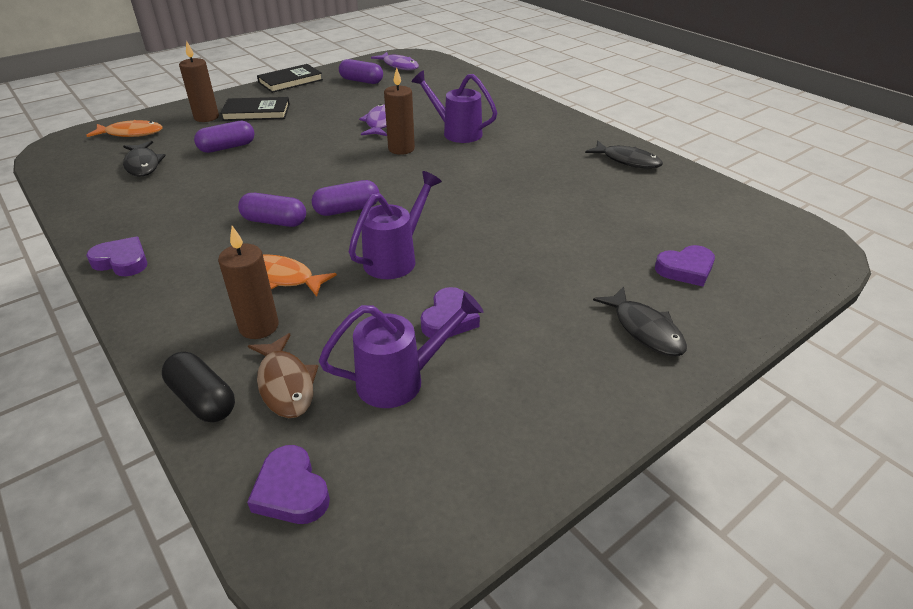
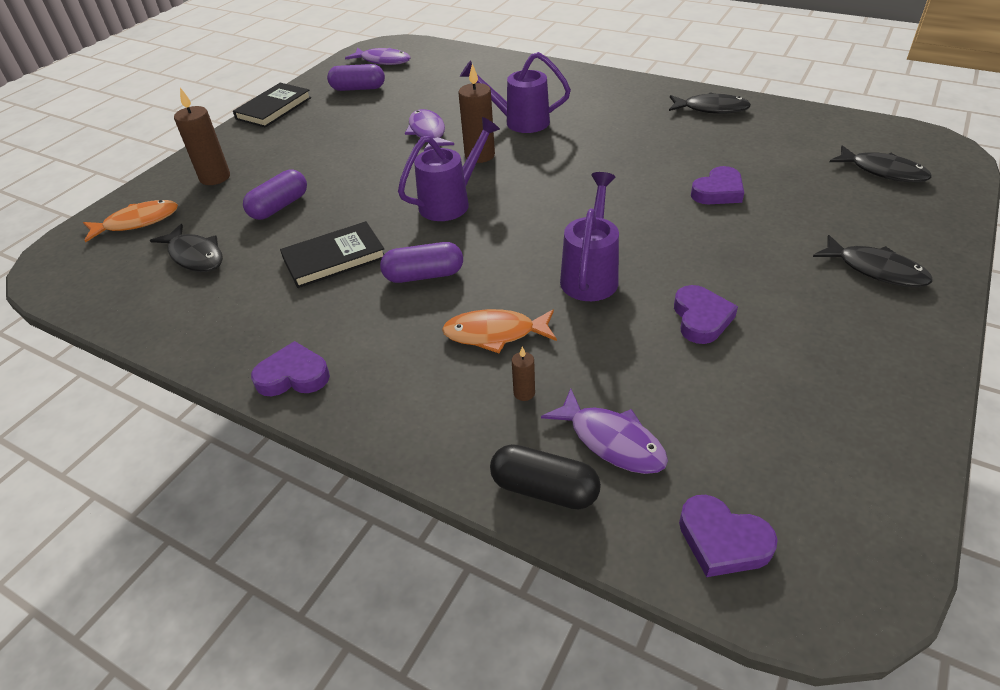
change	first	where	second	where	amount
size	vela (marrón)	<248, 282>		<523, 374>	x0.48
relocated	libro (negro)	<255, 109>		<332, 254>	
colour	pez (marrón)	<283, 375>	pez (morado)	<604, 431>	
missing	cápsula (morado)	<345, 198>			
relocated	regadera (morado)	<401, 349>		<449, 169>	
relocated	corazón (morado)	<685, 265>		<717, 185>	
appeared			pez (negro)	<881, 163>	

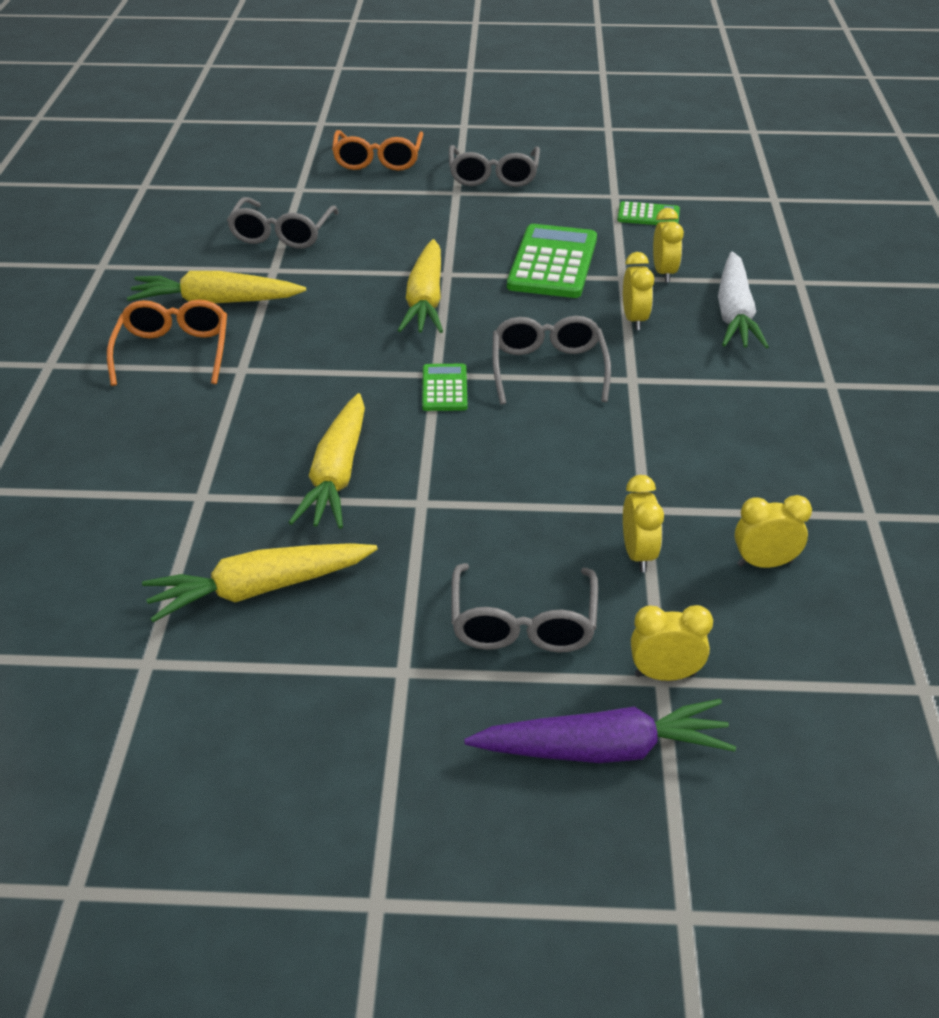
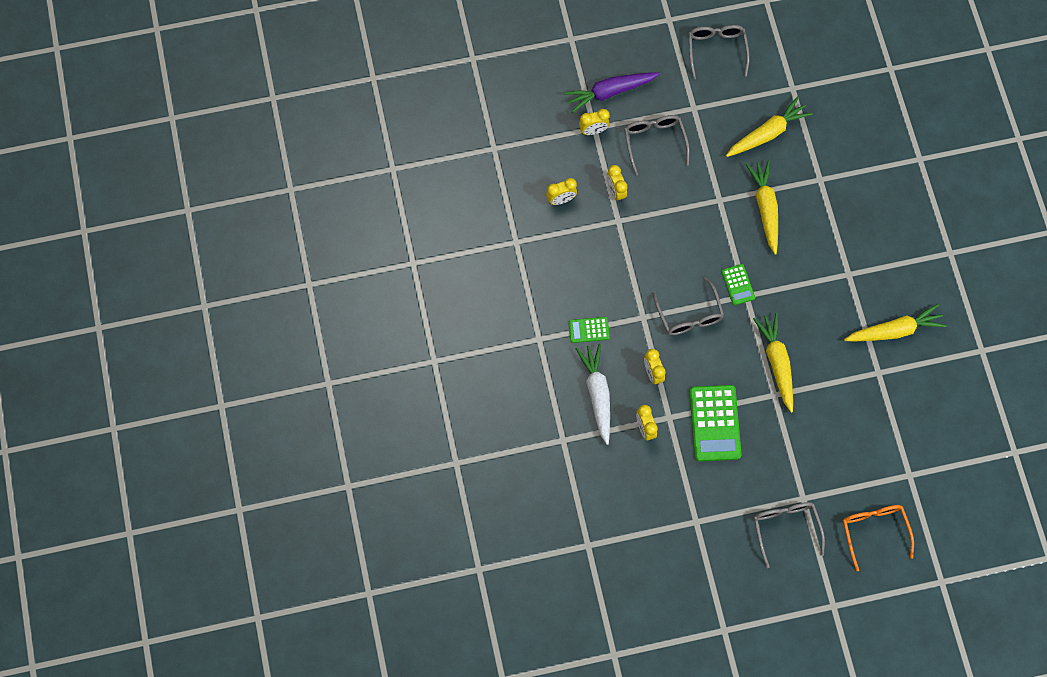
change	first	where	second	where	amount
missing	gafas (naranja)	<167, 343>			
relocated	gafas (gris)	<283, 223>		<719, 52>	
relocated	calculadora (verde)	<648, 213>		<589, 330>	

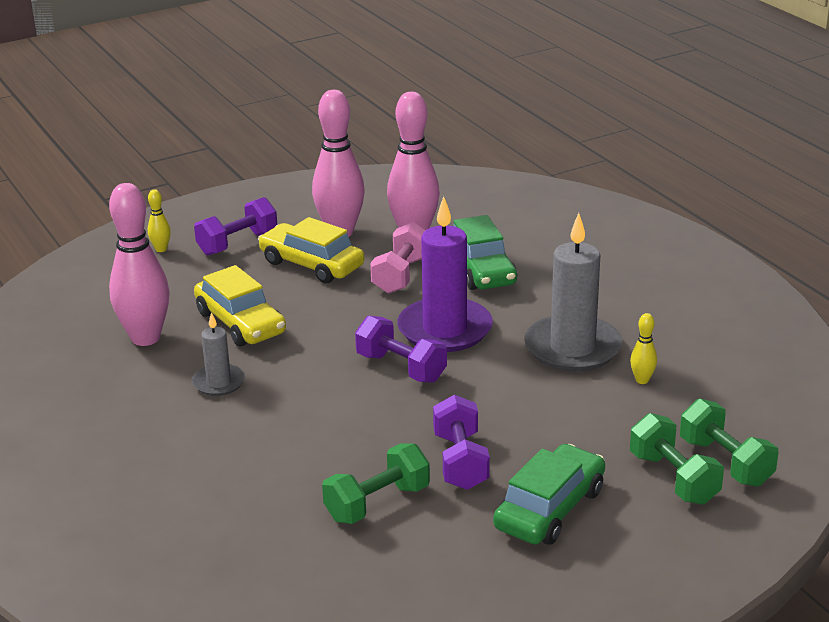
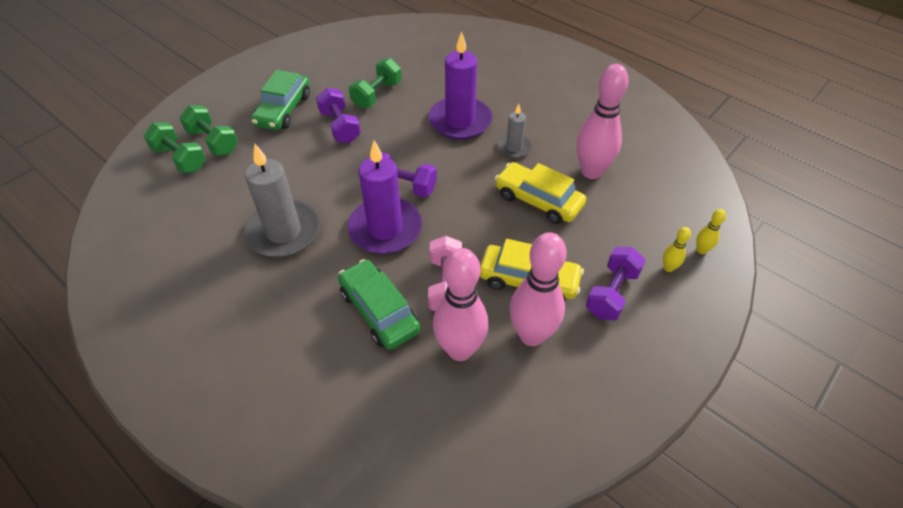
change	first	where	second	where	amount
relocated	bolo (amarillo)	<643, 348>		<711, 231>	
appeared			vela (morado)	<460, 85>	

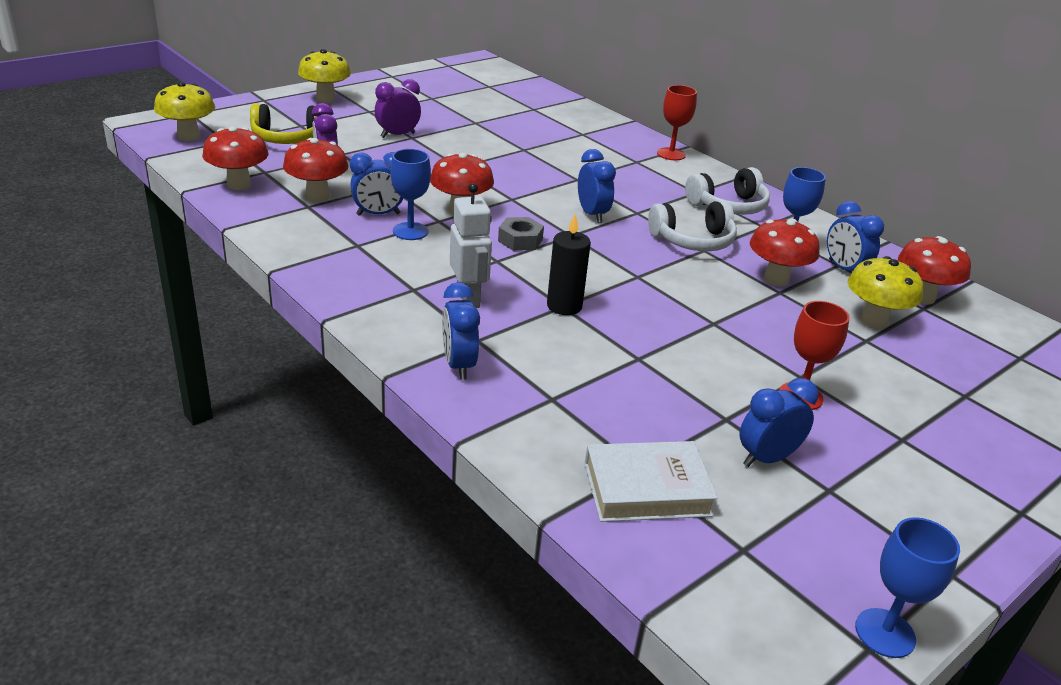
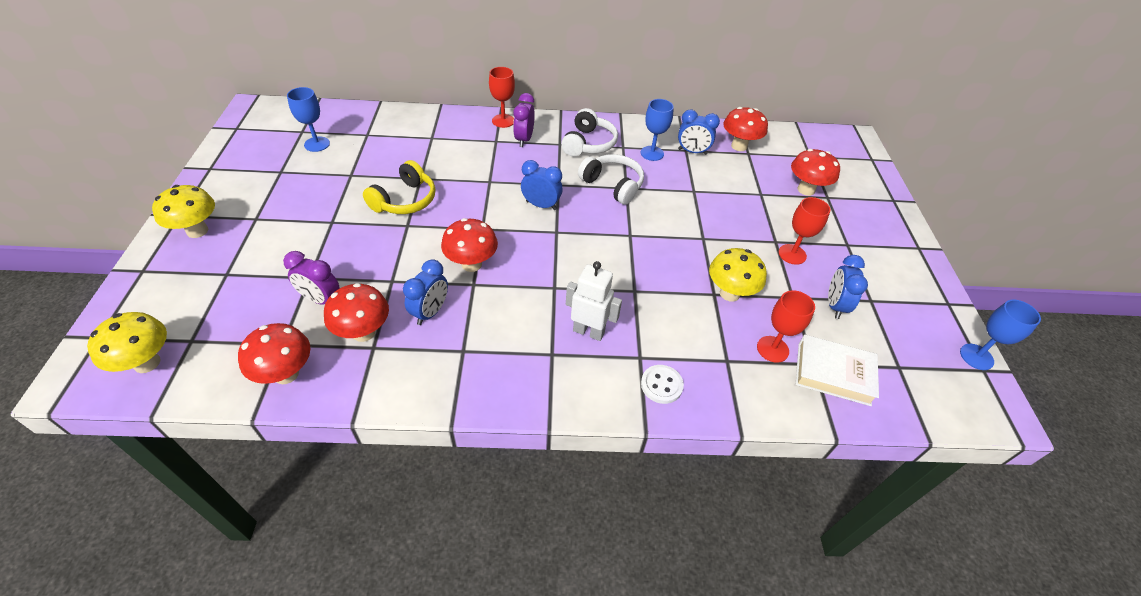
change	first	where	second	where	amount
relocated	auriculares (amarillo)	<283, 123>		<399, 187>	
relocated	despertador (morado)	<398, 108>		<524, 120>	
relocated	copa (azul)	<411, 194>		<308, 119>	
exchanged	despertador (azul)	<461, 331>	botón (blanco)	<662, 384>	
missing	tuerca (gris)	<521, 234>			
missing	vela (negro)	<569, 264>			
spun	libro (blanco)	<651, 481>		<837, 370>	75 degrees clockwise
spun	auriculares (blanco)	<692, 226>		<611, 179>	75 degrees counterclockwise
relocated	seta (rojo)	<785, 252>		<815, 172>	
relocated	seta (amarillo)	<885, 292>		<738, 275>	
appeared			copa (rojo)	<786, 326>	

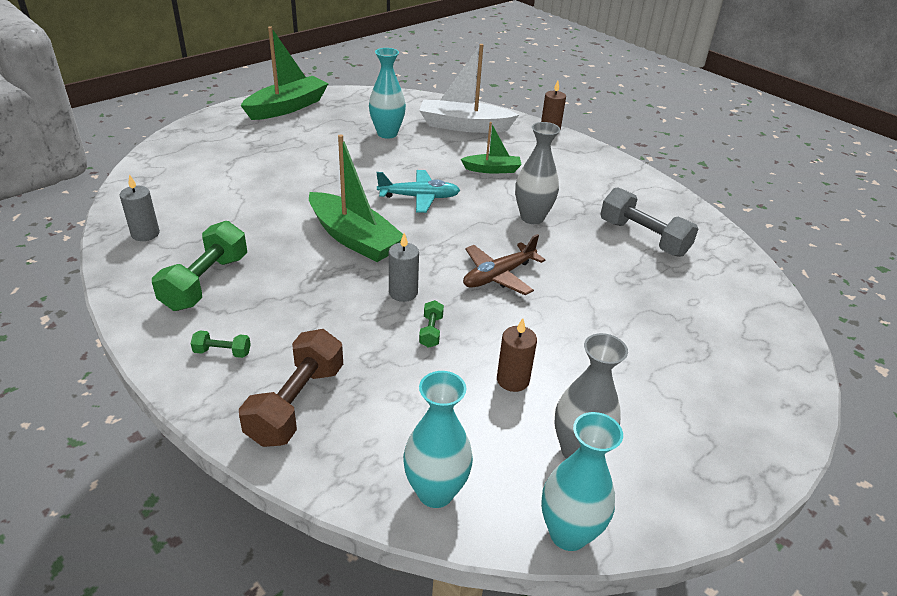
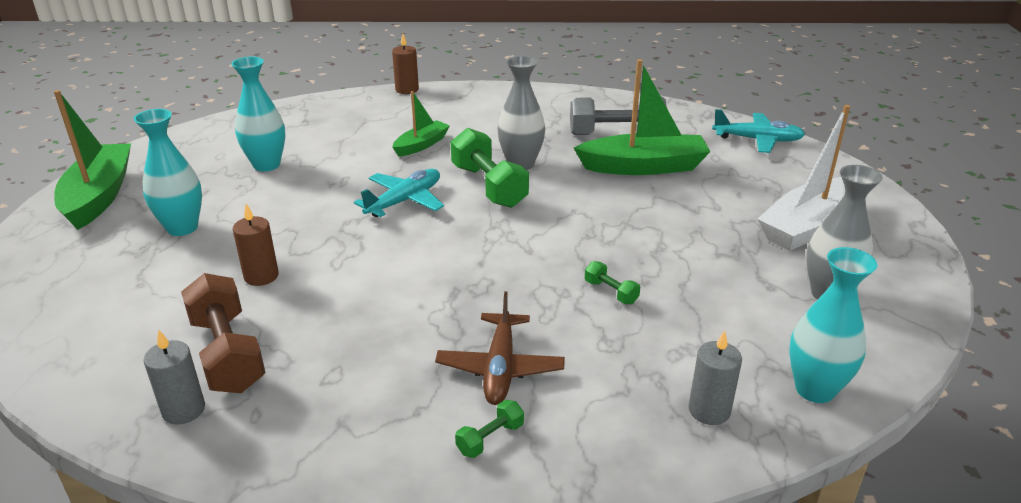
change	first	where	second	where	amount
relocated	mancuerna (verde)	<199, 266>		<490, 168>	
relocated	mancuerna (marrón)	<291, 388>		<223, 333>	
relocated	barco (verde)	<356, 198>		<642, 117>	
relocated	vela (gris)	<404, 267>		<715, 377>	
relocated	barco (blanco)	<469, 88>		<804, 178>	
relocated	avión (marrón)	<504, 264>		<500, 348>	
relocated	vela (marrón)	<517, 355>		<256, 245>	
relocated	florero (turquesa)	<582, 481>		<168, 172>	
appeared			avión (turquesa)	<758, 131>	

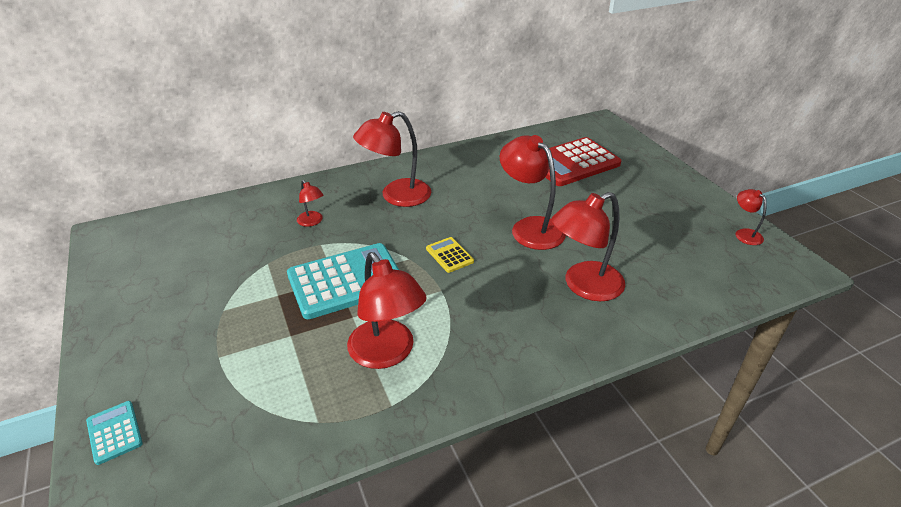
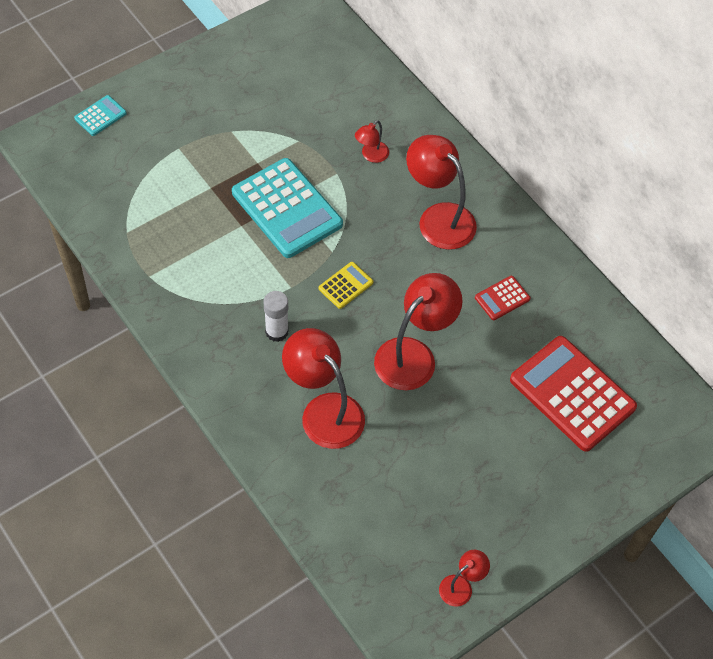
change	first	where	second	where	amount
missing	lámpara (rojo)	<387, 310>			
appeared			barra de pegamento (blanco)	<276, 316>	
appeared			calculadora (rojo)	<503, 298>	

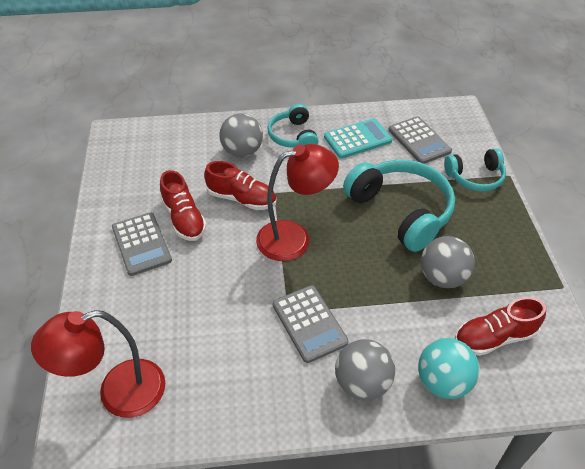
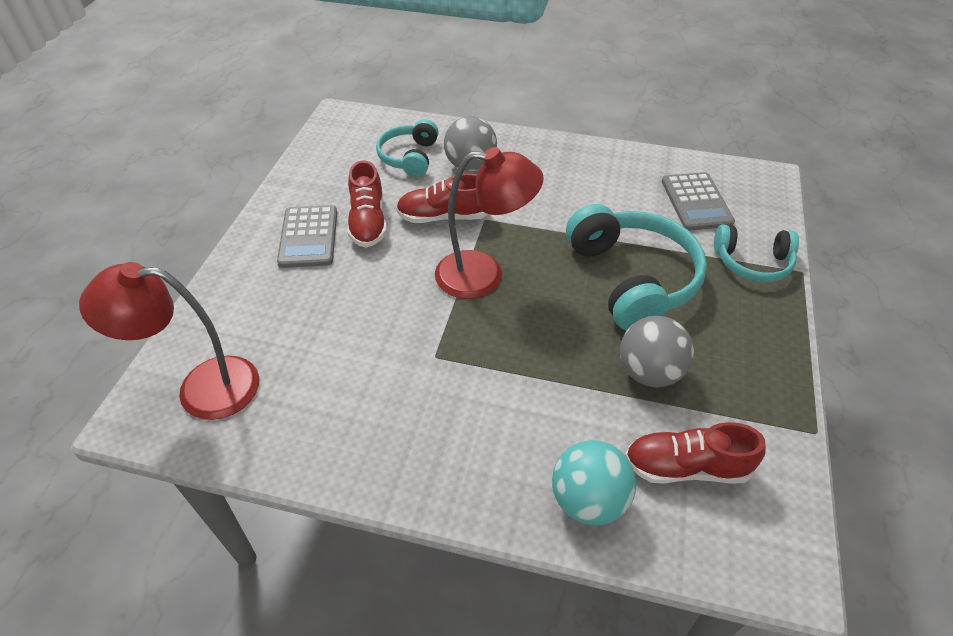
change	first	where	second	where	amount
spun	zapato (rojo)	<240, 185>		<441, 198>	135 degrees clockwise
relocated	auriculares (turquesa)	<293, 126>		<407, 148>	
missing	calculadora (gris)	<311, 324>			
missing	calculadora (turquesa)	<358, 138>			
missing	pelota (gris)	<365, 369>			

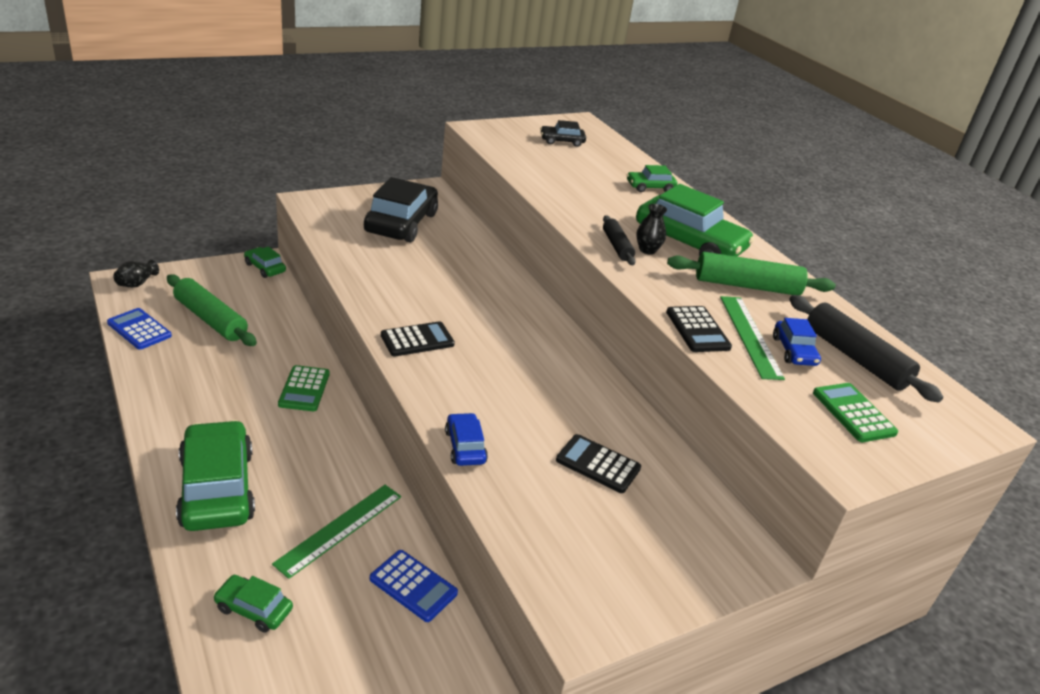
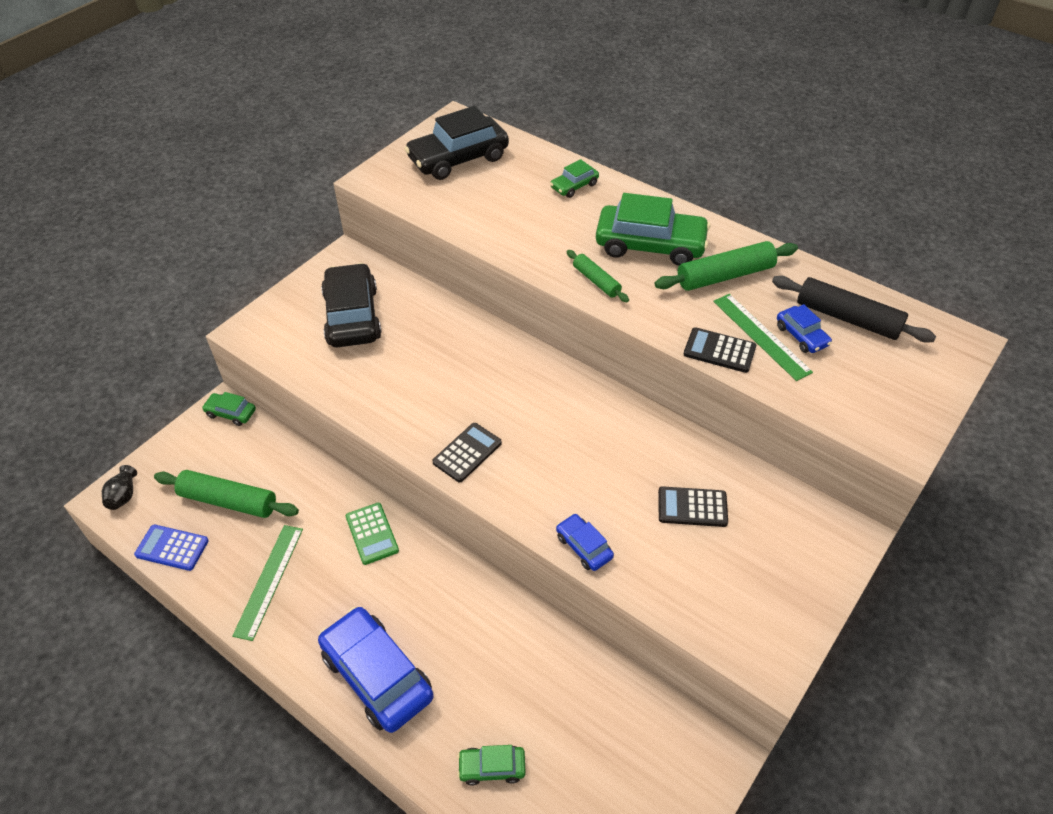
change	first	where	second	where	amount
colour	coche (verde)	<215, 475>	coche (azul)	<376, 670>	
relocated	regla (verde)	<336, 532>		<267, 583>	
missing	calculadora (azul)	<414, 586>			
size	coche (negro)	<563, 133>		<457, 143>	x2.06
colour	rodillo (negro)	<619, 240>	rodillo (verde)	<597, 276>	
missing	florero (negro)	<651, 229>			
spun	calculadora (negro)	<699, 329>		<719, 350>	150 degrees clockwise
missing	calculadora (verde)	<855, 412>			

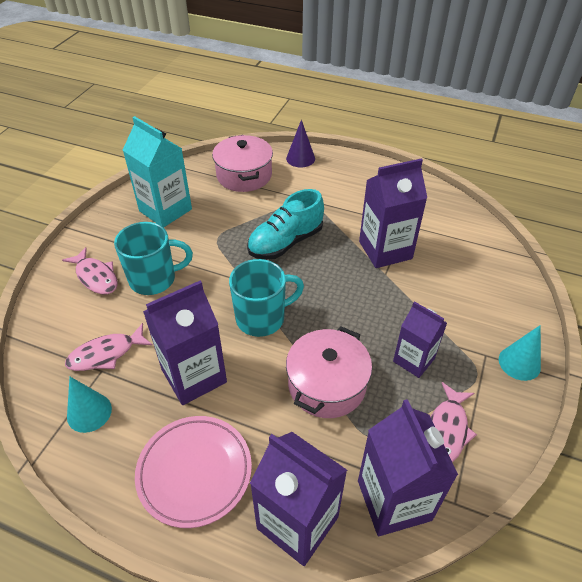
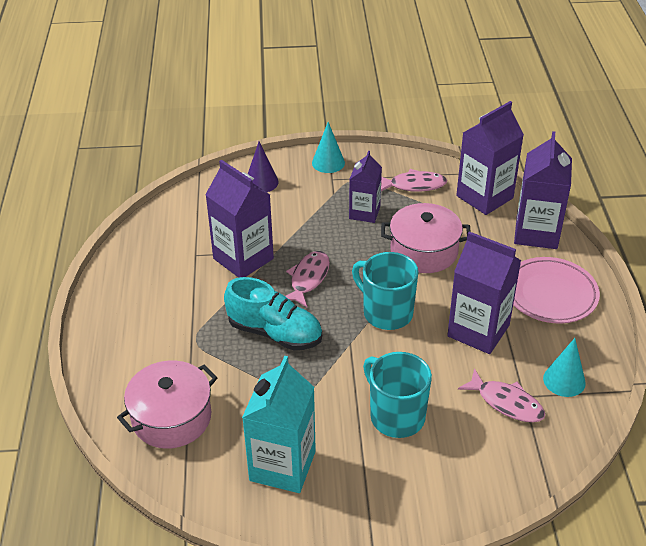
change	first	where	second	where	amount
relocated	pez (rosa)	<90, 270>		<307, 279>	
relocated	cono (morado)	<300, 143>		<263, 166>	

